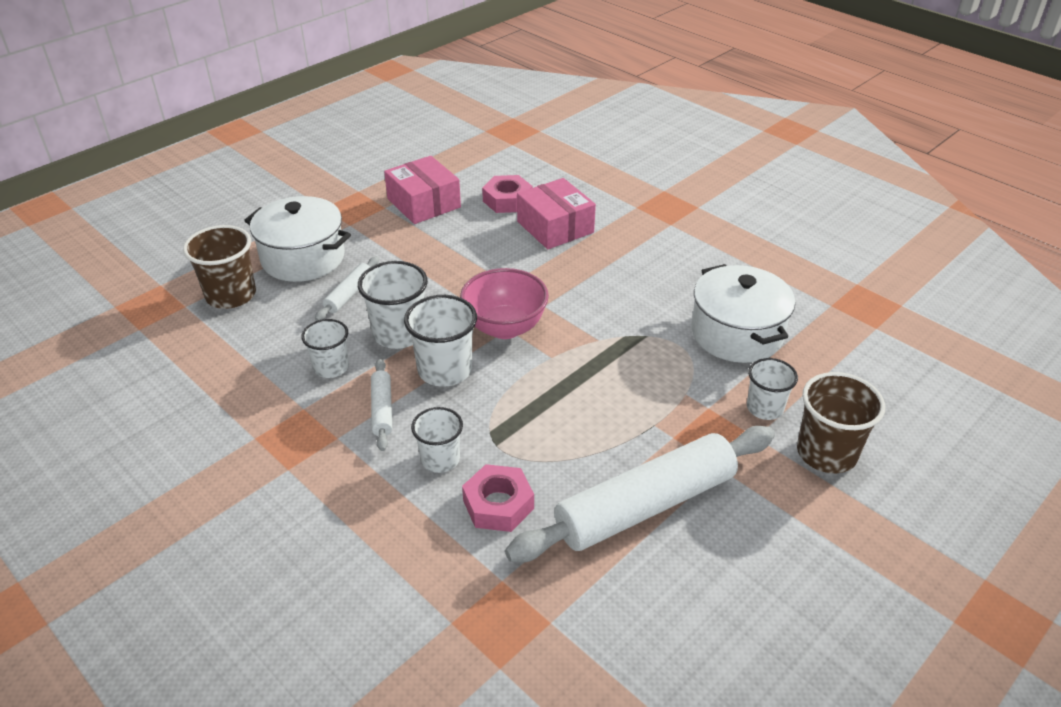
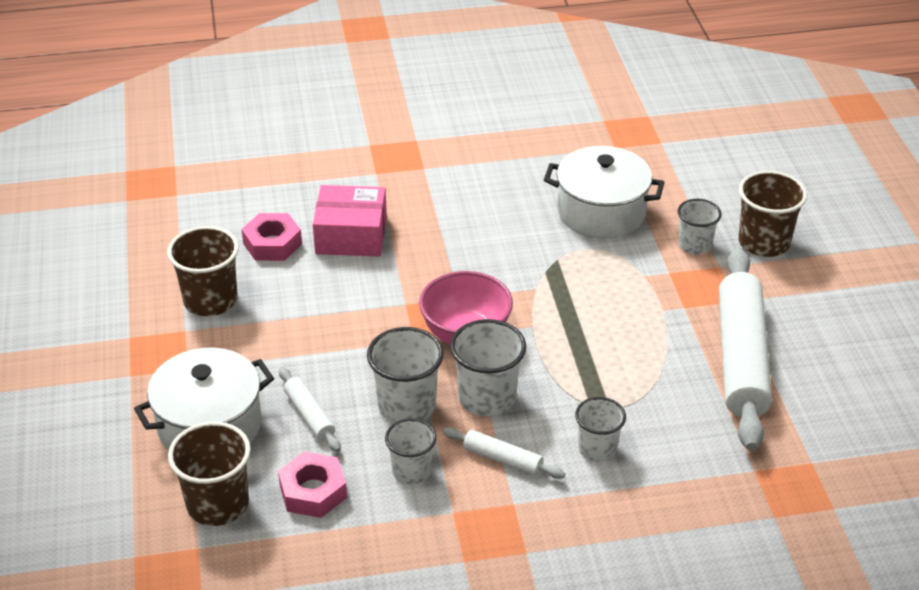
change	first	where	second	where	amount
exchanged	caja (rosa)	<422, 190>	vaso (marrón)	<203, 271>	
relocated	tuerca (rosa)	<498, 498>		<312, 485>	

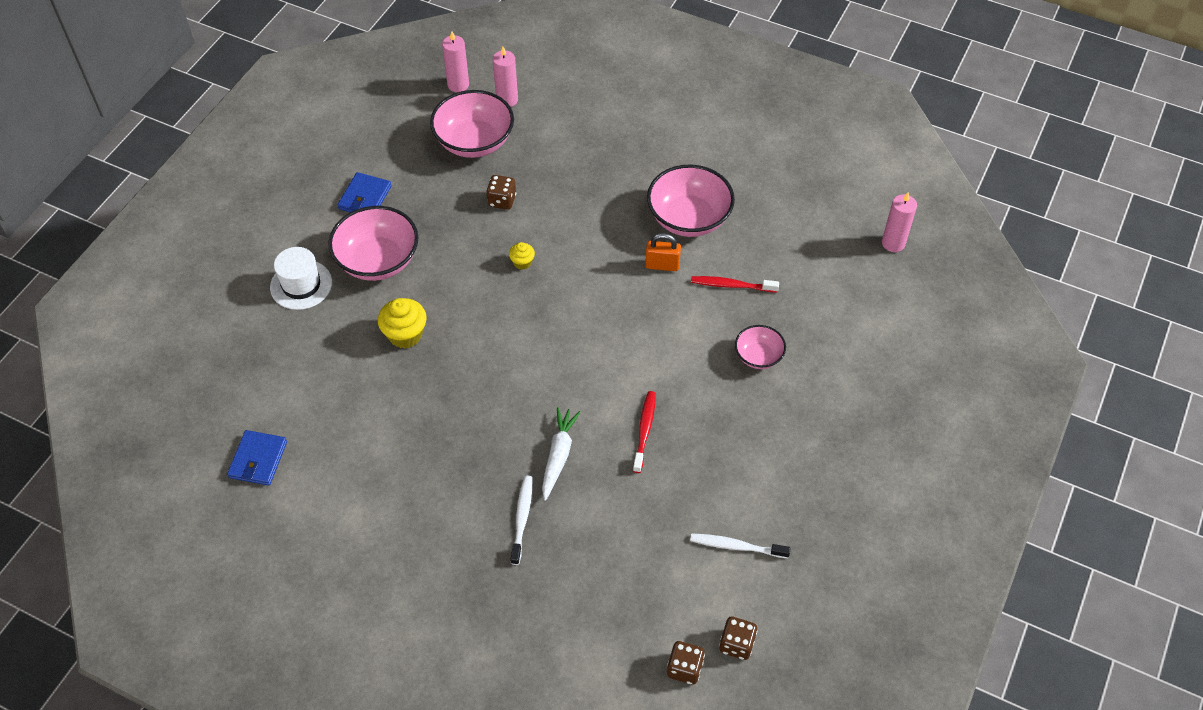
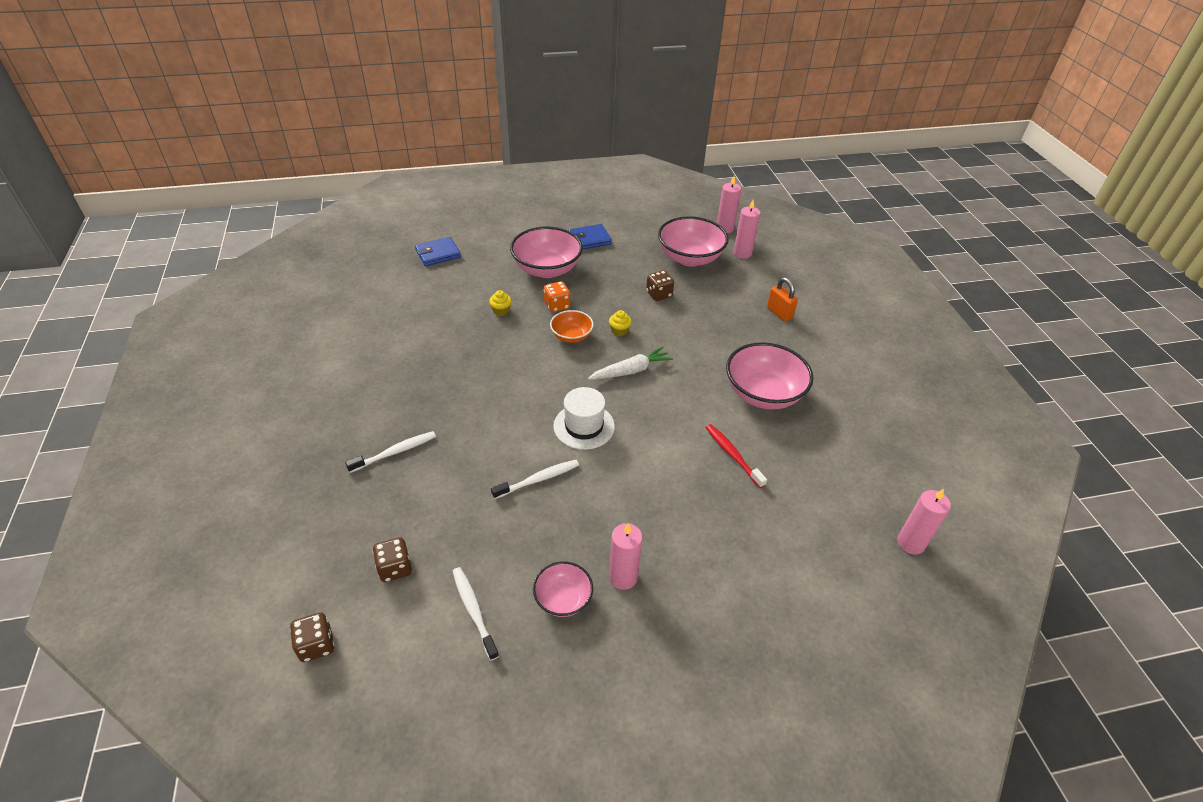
change	first	where	second	where	amount
relocated	cartera (azul)	<257, 458>		<438, 251>	
relocated	sombrero (blanco)	<301, 278>		<584, 418>	
size	magdalena (amarillo)	<402, 323>		<500, 303>	x0.56
relocated	zanahoria (blanco)	<561, 454>		<630, 363>	
colour	cepillo de dientes (rojo)	<644, 432>	cepillo de dientes (blanco)	<535, 479>	
relocated	candado (naranja)	<663, 252>		<782, 299>	
relocated	dado (marrón)	<738, 638>		<392, 559>	
relocated	cuenco (rosa)	<760, 347>		<563, 589>	
appeared			dado (naranja)	<557, 296>	
appeared			cuenco (naranja)	<572, 326>	
appeared			vela (rosa)	<626, 556>	

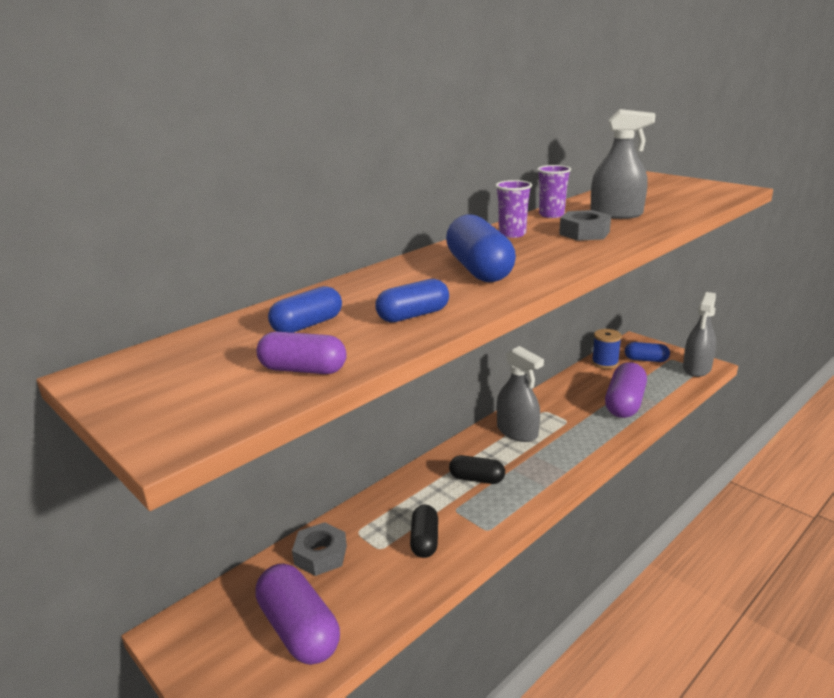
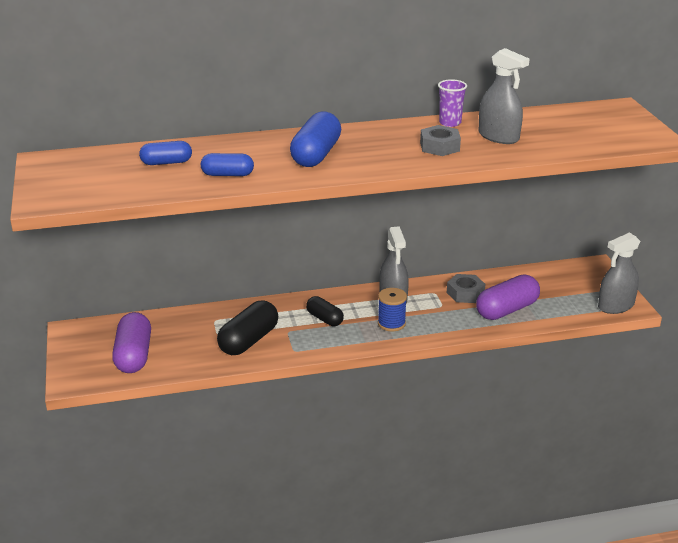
change	first	where	second	where	amount
missing	cápsula (morado)	<302, 353>			
relocated	tuerca (gris)	<319, 549>		<466, 288>	
size	cápsula (negro)	<424, 531>		<247, 328>	x1.65
missing	vaso (morado)	<513, 209>			
relocated	carrete (azul)	<607, 349>		<392, 309>	
missing	cápsula (azul)	<647, 352>			

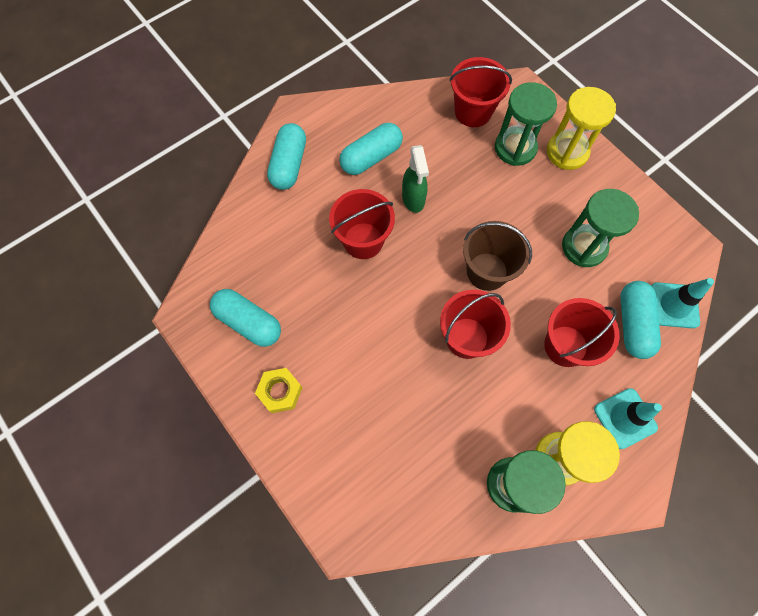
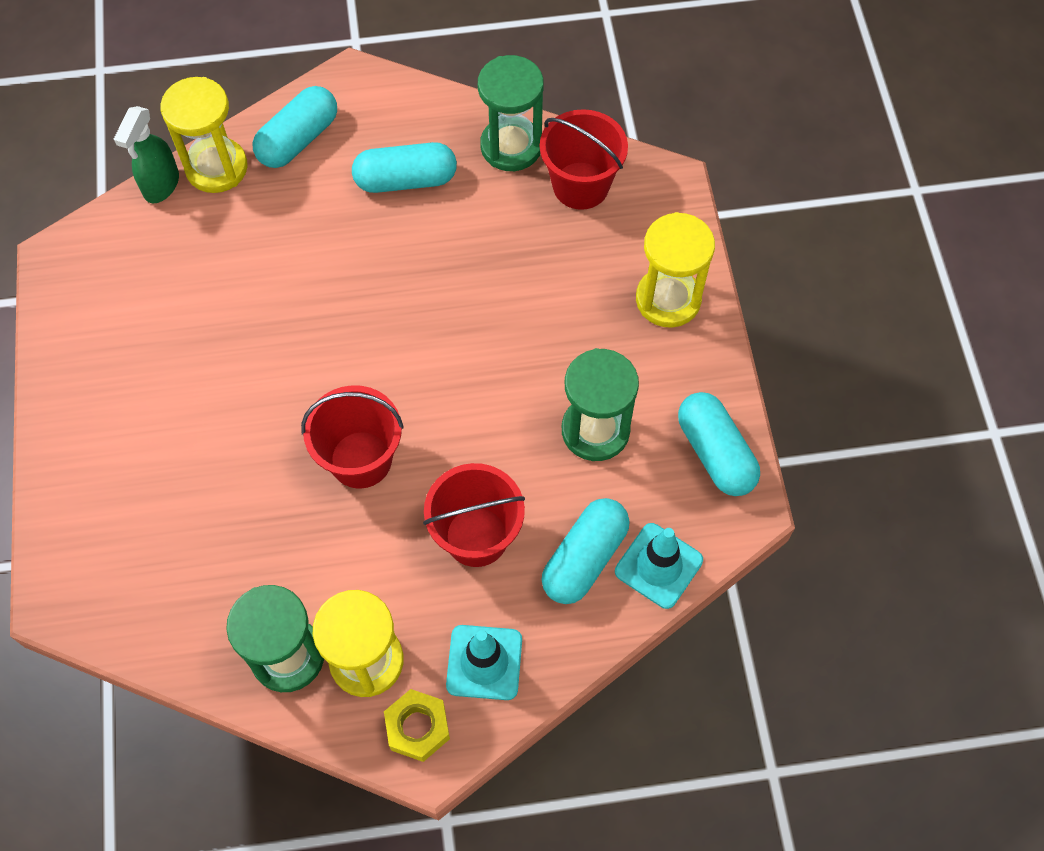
change	first	where	second	where	amount
relocated	cápsula (turquesa)	<245, 318>		<719, 444>	
relocated	tuerca (amarillo)	<278, 390>		<417, 725>	
missing	balde (rojo)	<362, 224>			
relocated	pulverizador (verde)	<415, 179>		<146, 154>	
missing	balde (marrón)	<497, 256>			
relocated	reloj de arena (verde)	<526, 124>		<511, 113>	
appeared			reloj de arena (amarillo)	<204, 135>	

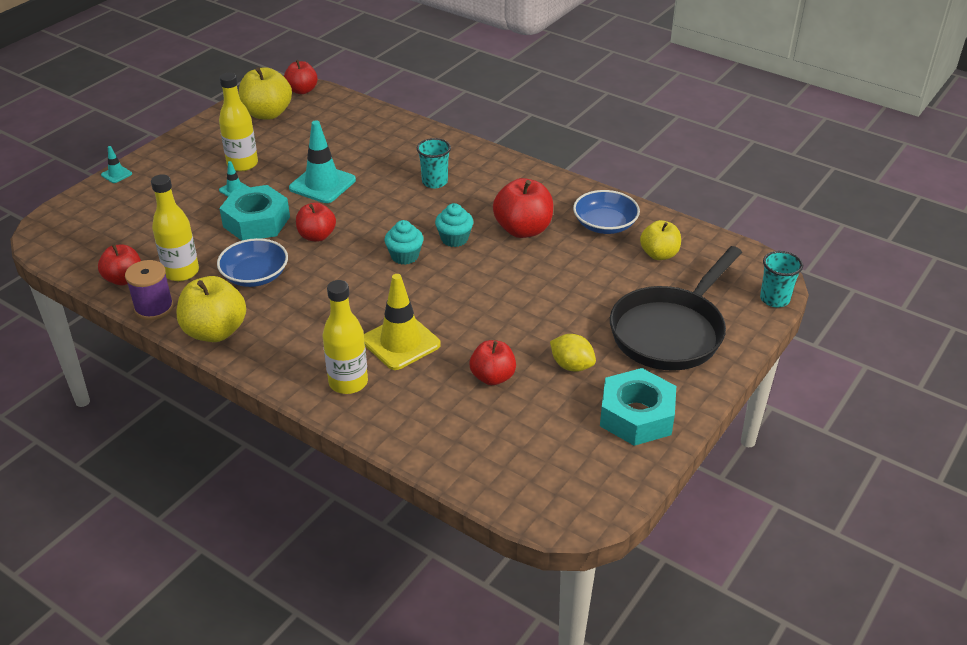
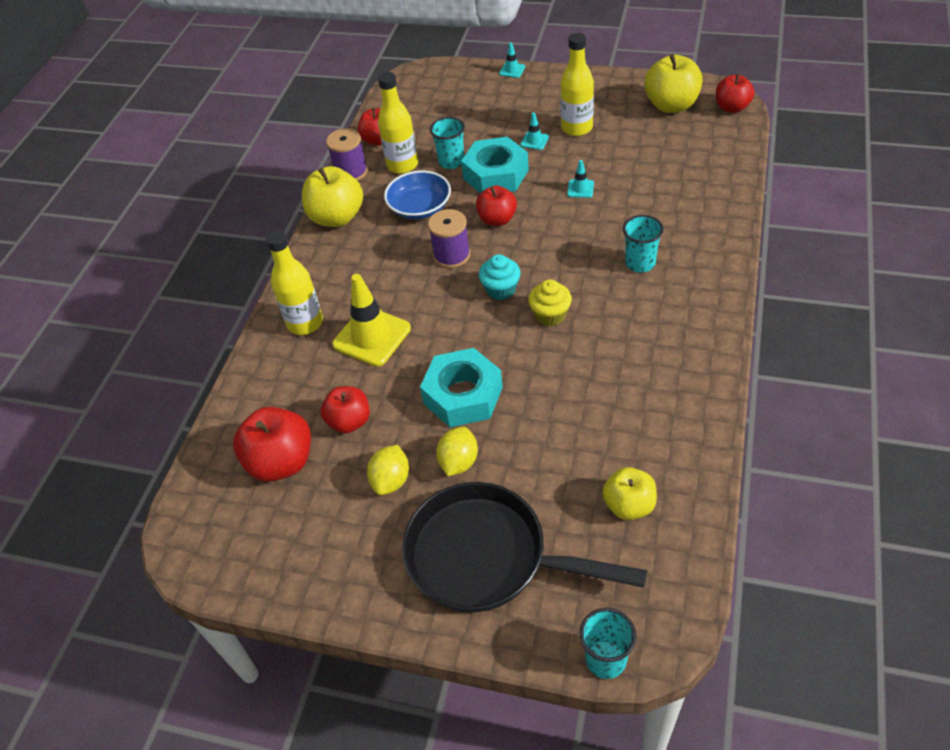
change	first	where	second	where	amount
size	cono de tráfico (turquesa)	<322, 161>		<580, 179>	x0.46
colour	magdalena (turquesa)	<454, 225>	magdalena (amarillo)	<550, 302>	
relocated	manzana (rojo)	<523, 208>		<272, 444>	
missing	cuenco (azul)	<606, 212>			
relocated	tuerca (turquesa)	<638, 407>		<461, 387>	
appeared			carrete (morado)	<449, 238>	
appeared			vaso (turquesa)	<447, 143>	
appeared			limón (amarillo)	<457, 451>	

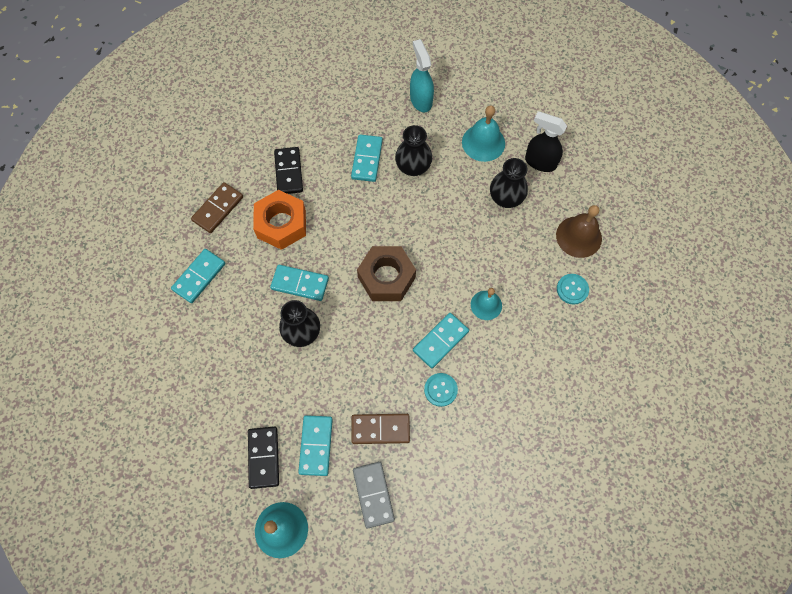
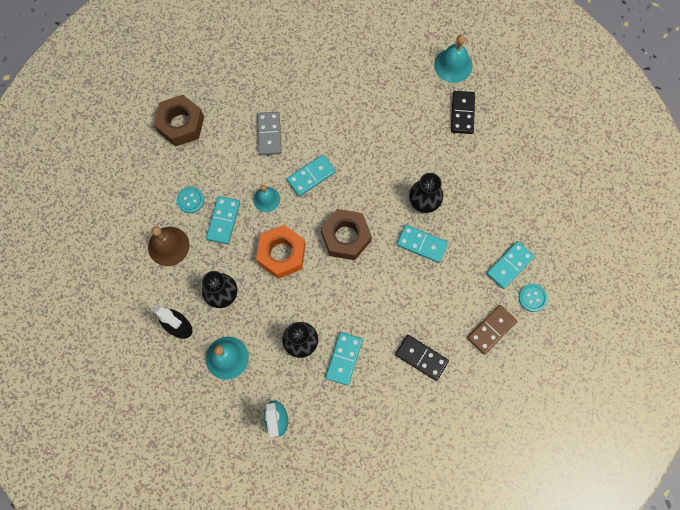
change	first	where	second	where	amount
relocated	tuerca (naranja)	<279, 220>		<280, 252>	
spun	ficha de dominó (negro)	<288, 170>		<422, 358>	60 degrees counterclockwise
relocated	ficha de dominó (turquesa)	<315, 445>		<223, 220>	
missing	ficha de dominó (marrón)	<380, 429>			
relocated	ficha de dominó (gris)	<374, 495>		<269, 133>	
relocated	botón (turquesa)	<441, 390>		<533, 298>	
appeared			tuerca (marrón)	<179, 120>	

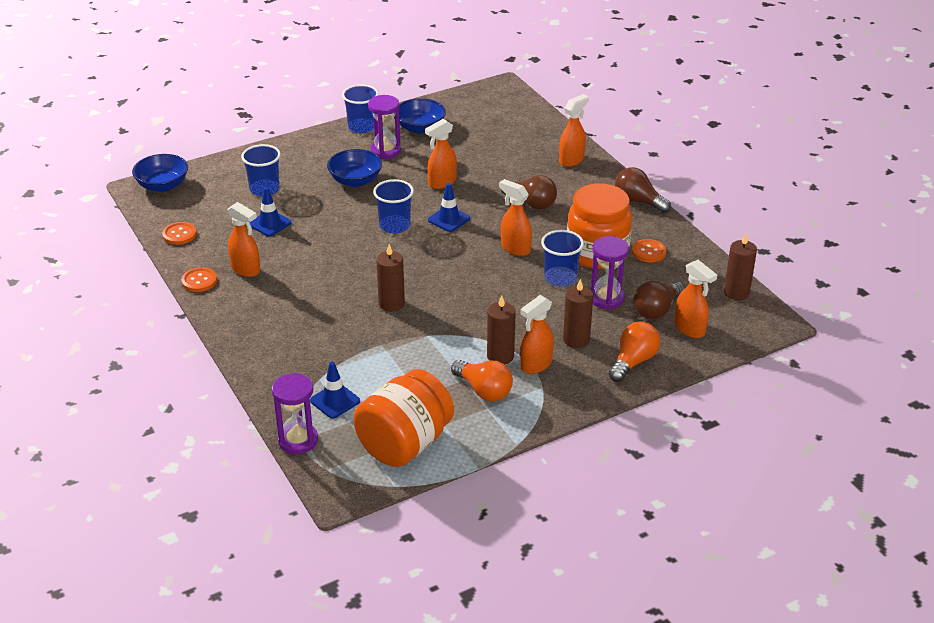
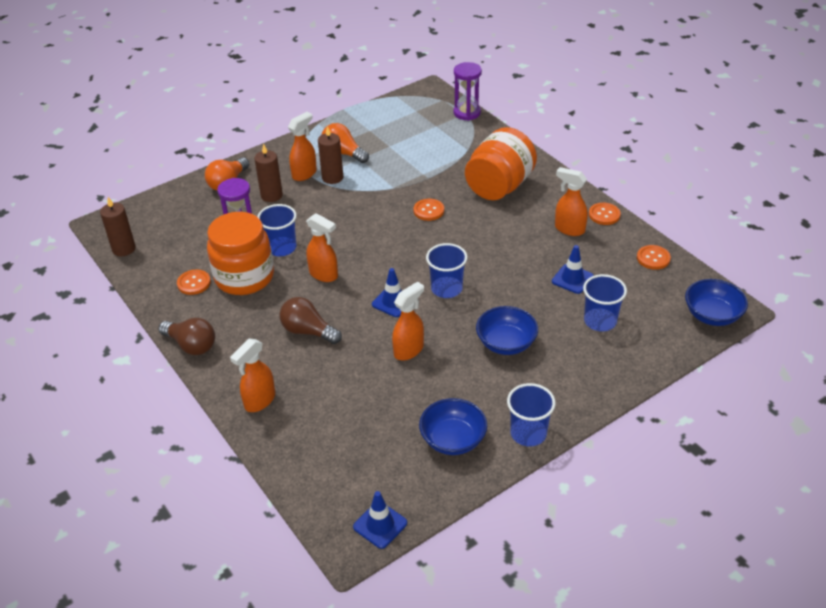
change	first	where	second	where	amount
relocated	cono de tráfico (azul)	<335, 390>		<380, 520>	
relocated	tarro (naranja)	<403, 418>		<501, 163>	
missing	reloj de arena (morado)	<384, 127>			
exchanged	vela (marrón)	<390, 277>	botón (naranja)	<429, 210>	
missing	bombilla (marrón)	<658, 300>			
missing	pulverizador (naranja)	<695, 299>			

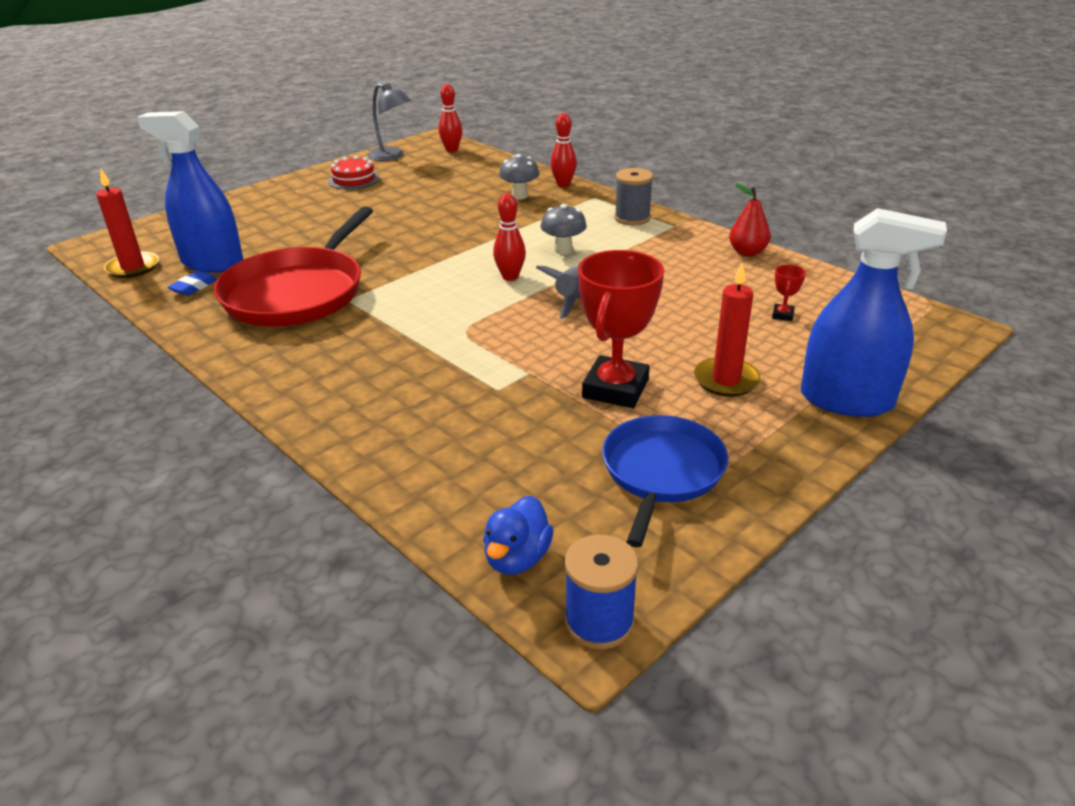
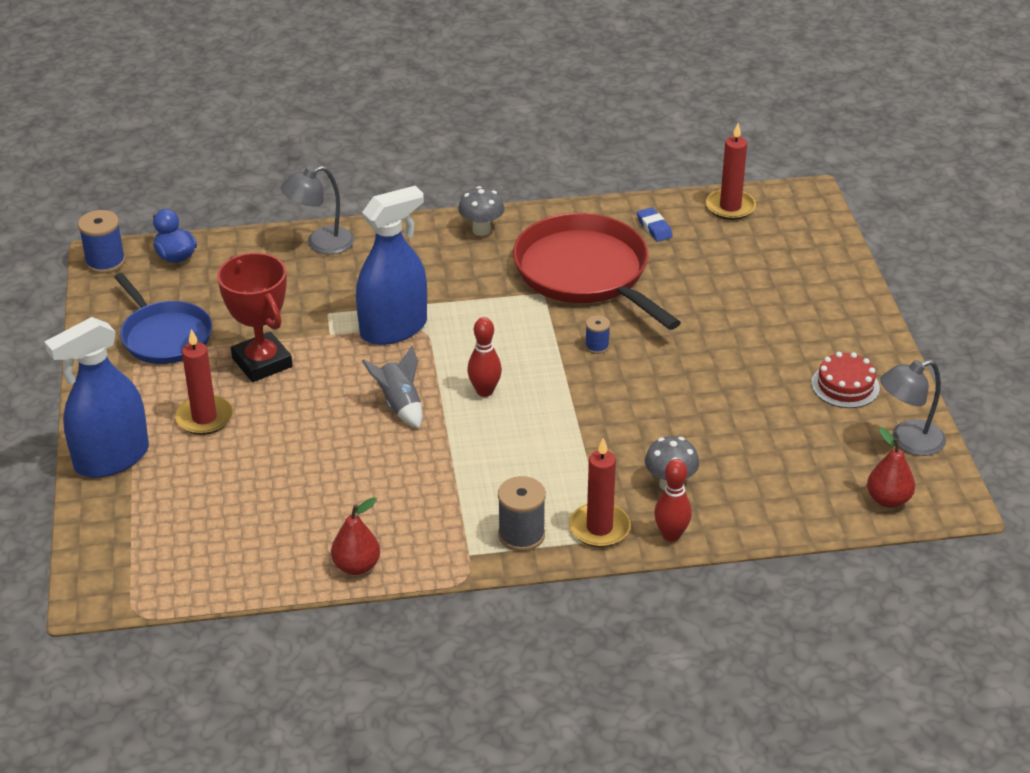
change	first	where	second	where	amount
relocated	pulverizador (azul)	<190, 192>		<391, 265>	
exchanged	bolo (rojo)	<450, 118>	pera (rojo)	<891, 467>	
relocated	seta (gris)	<564, 229>		<481, 211>	
missing	trofeo (rojo)	<789, 293>			
appeared			lámpara (gris)	<317, 210>	
appeared			vela (rojo)	<600, 492>	
appeared			carrete (azul)	<597, 334>	

